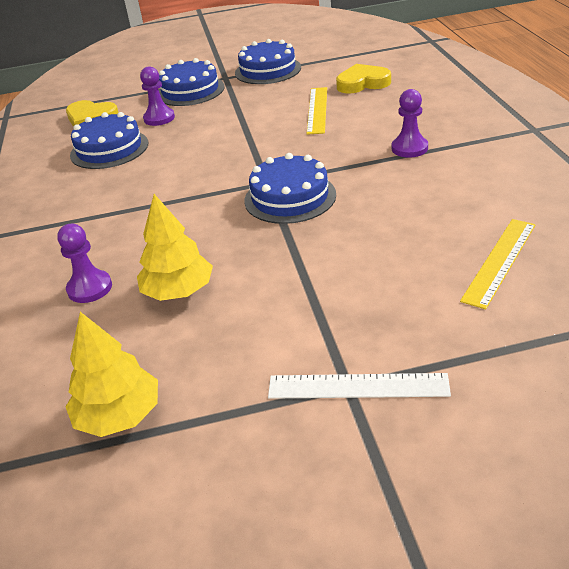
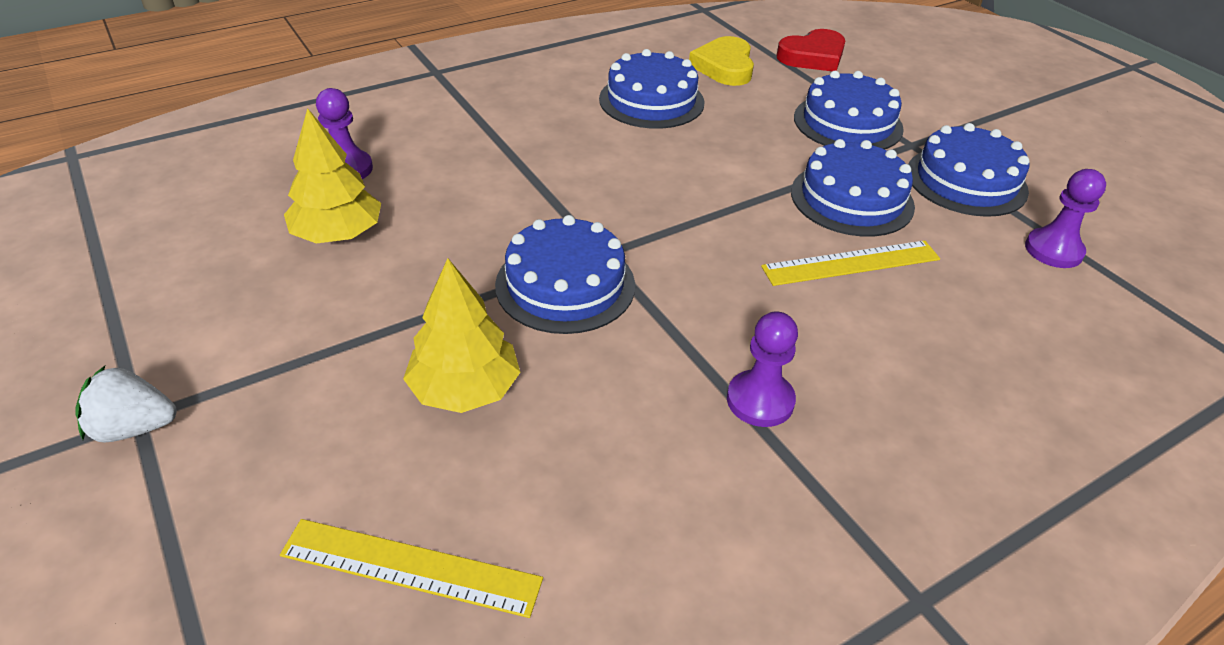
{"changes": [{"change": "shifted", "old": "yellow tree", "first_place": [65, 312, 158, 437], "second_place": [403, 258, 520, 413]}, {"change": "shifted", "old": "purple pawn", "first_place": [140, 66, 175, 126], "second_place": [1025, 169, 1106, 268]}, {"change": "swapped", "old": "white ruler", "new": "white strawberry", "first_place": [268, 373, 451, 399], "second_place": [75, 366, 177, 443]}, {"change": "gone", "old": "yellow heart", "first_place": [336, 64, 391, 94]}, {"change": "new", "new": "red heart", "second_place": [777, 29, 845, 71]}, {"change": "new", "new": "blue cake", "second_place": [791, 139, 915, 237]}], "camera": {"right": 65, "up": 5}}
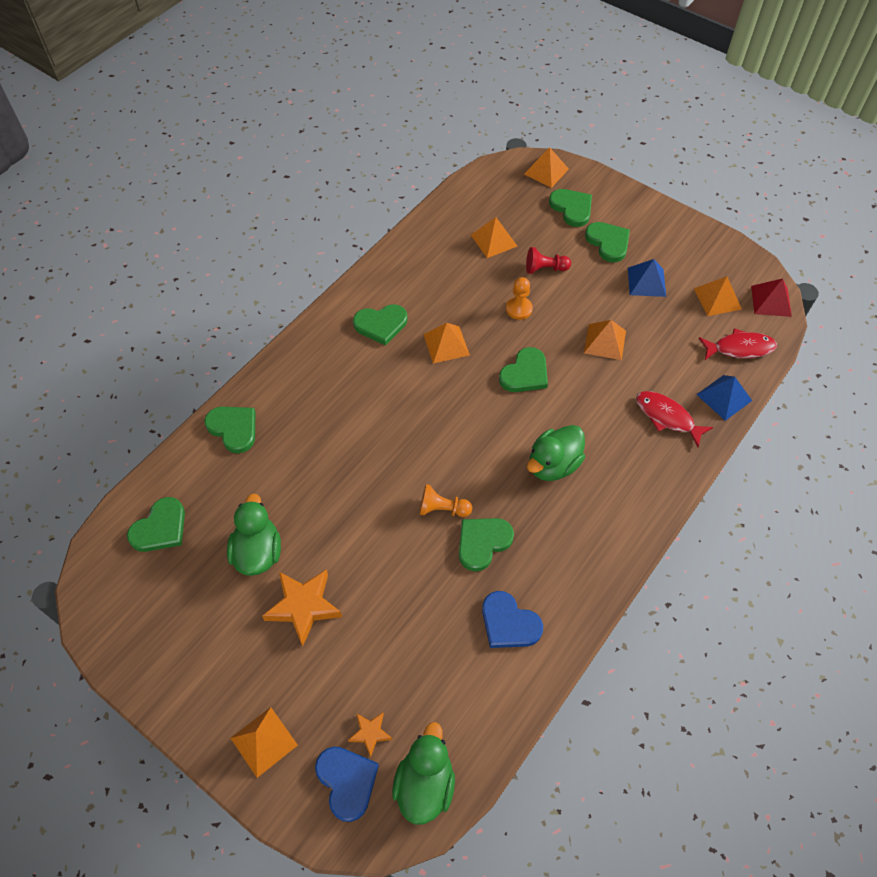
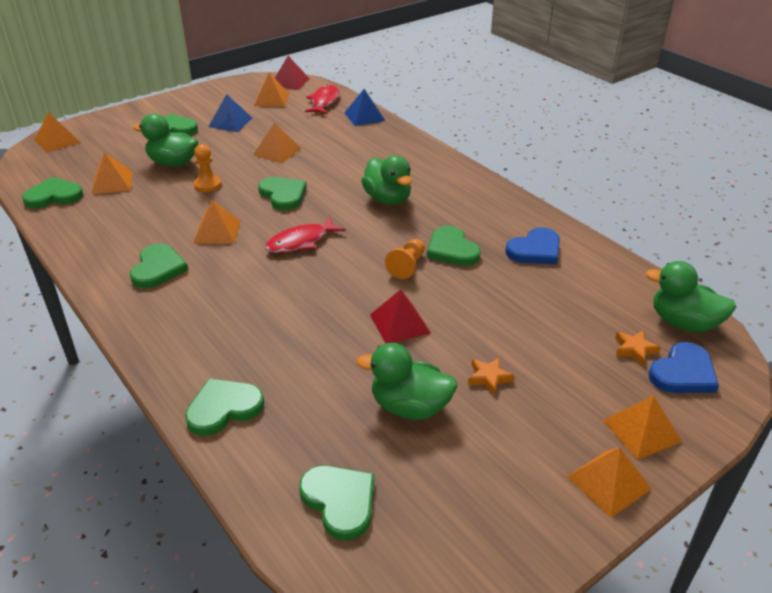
{"changes": [{"change": "scaled", "old": "orange star", "first_place": [262, 569, 342, 646], "second_place": [468, 357, 514, 395], "factor": 0.52}, {"change": "rotated", "old": "blue heart", "first_place": [315, 746, 379, 822], "second_place": [649, 342, 719, 393], "degrees": 150}, {"change": "swapped", "old": "red pawn", "new": "green duck", "first_place": [526, 247, 571, 274], "second_place": [134, 114, 198, 167]}, {"change": "shifted", "old": "green heart", "first_place": [549, 189, 592, 227], "second_place": [22, 177, 83, 208]}, {"change": "shifted", "old": "red fish", "first_place": [636, 391, 713, 447], "second_place": [265, 216, 346, 253]}, {"change": "new", "new": "red pyramid", "second_place": [370, 290, 431, 343]}, {"change": "new", "new": "orange pyramid", "second_place": [567, 447, 652, 518]}], "camera": {"right": -75, "up": -20}}
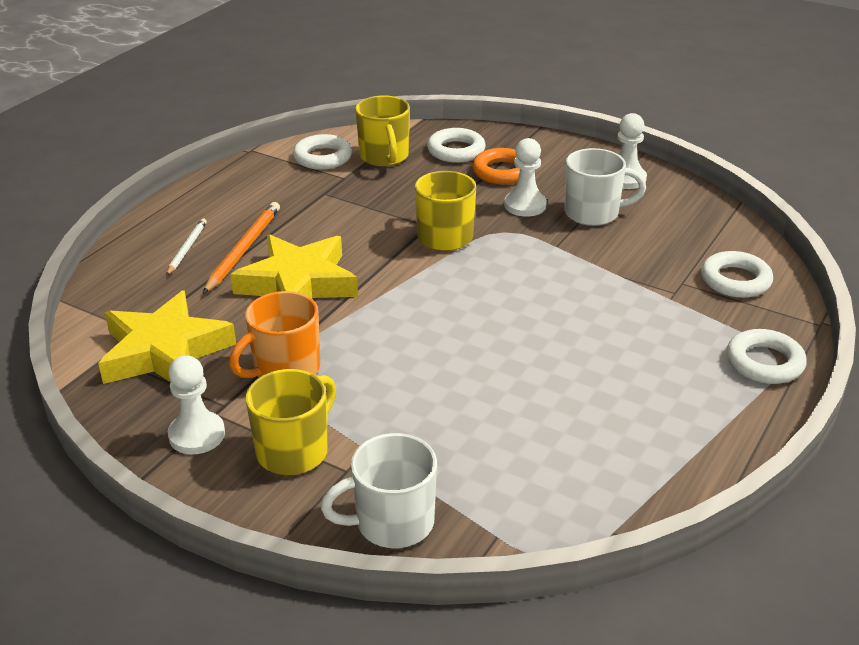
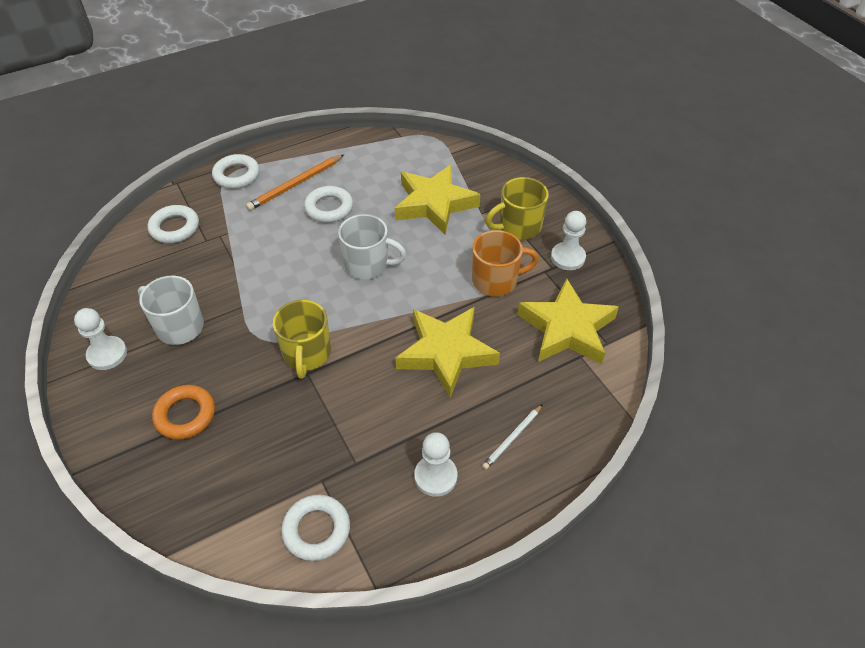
{"changes": [{"change": "shifted", "old": "orange pencil", "first_place": [203, 202, 280, 294], "second_place": [246, 155, 344, 211]}, {"change": "shifted", "old": "white mug", "first_place": [321, 433, 437, 548], "second_place": [338, 214, 406, 279]}, {"change": "gone", "old": "yellow mug", "first_place": [355, 95, 410, 166]}, {"change": "shifted", "old": "white ring", "first_place": [427, 128, 486, 163], "second_place": [304, 186, 353, 223]}, {"change": "shifted", "old": "white pawn", "first_place": [504, 138, 547, 217], "second_place": [414, 432, 457, 497]}, {"change": "new", "new": "yellow star", "second_place": [395, 164, 480, 235]}], "camera": {"right": -150, "up": 15}}
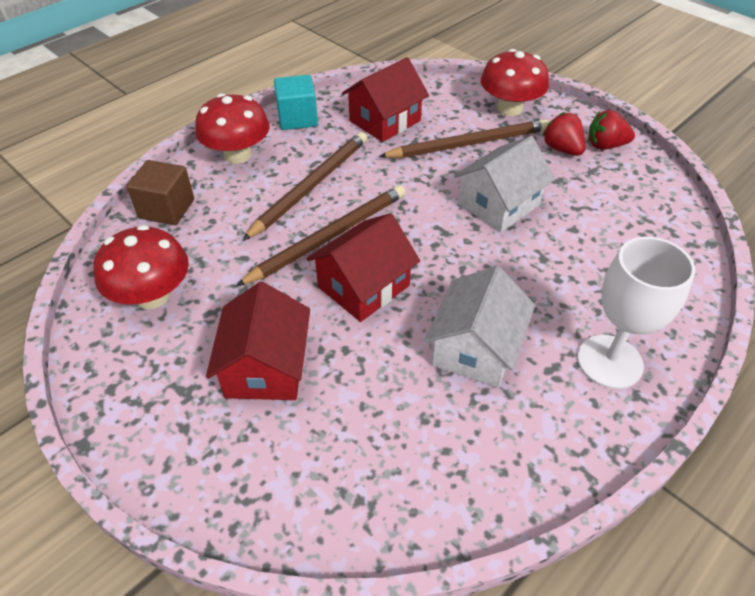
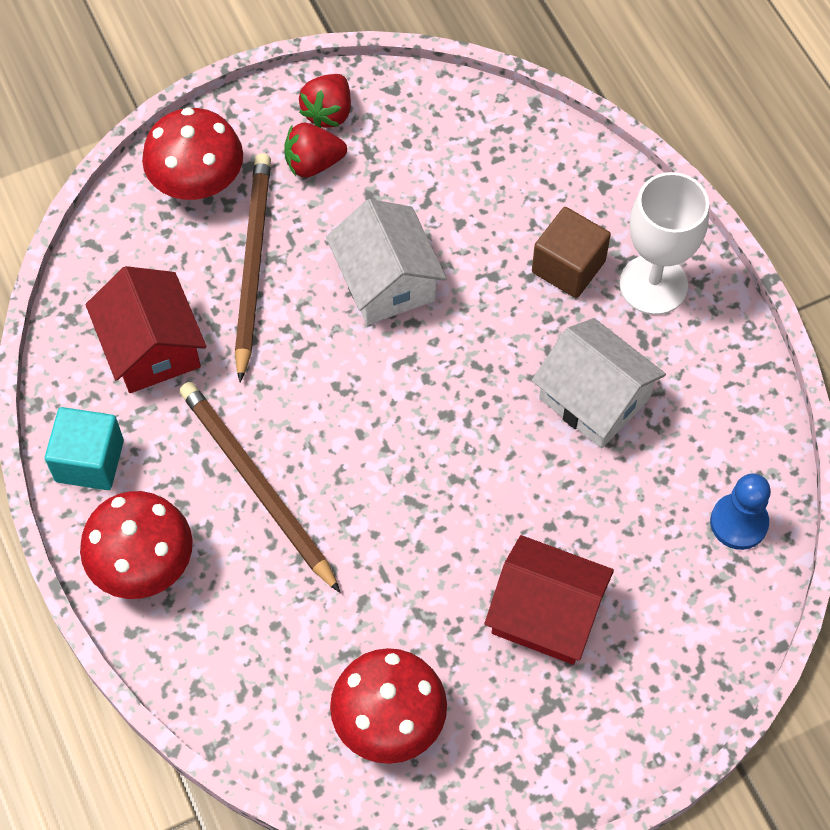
{"changes": [{"change": "shifted", "old": "brown cube", "first_place": [127, 160, 194, 225], "second_place": [532, 207, 611, 298]}, {"change": "gone", "old": "brown pencil", "first_place": [236, 185, 405, 286]}, {"change": "gone", "old": "red house", "first_place": [307, 213, 420, 322]}, {"change": "new", "new": "blue pawn", "second_place": [710, 473, 771, 550]}], "camera": {"right": -70, "up": 15}}
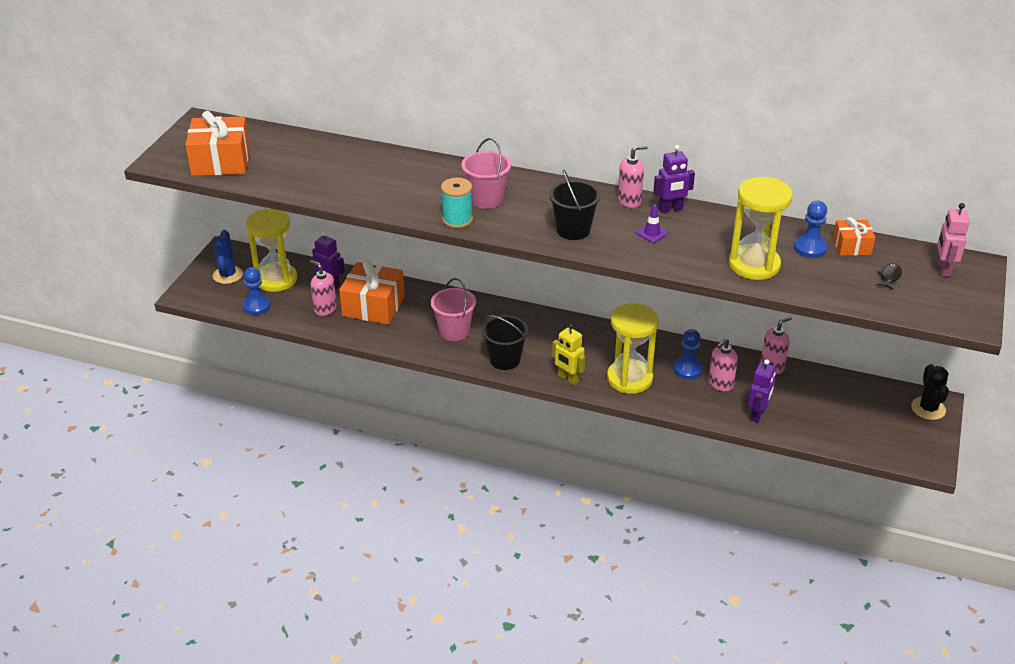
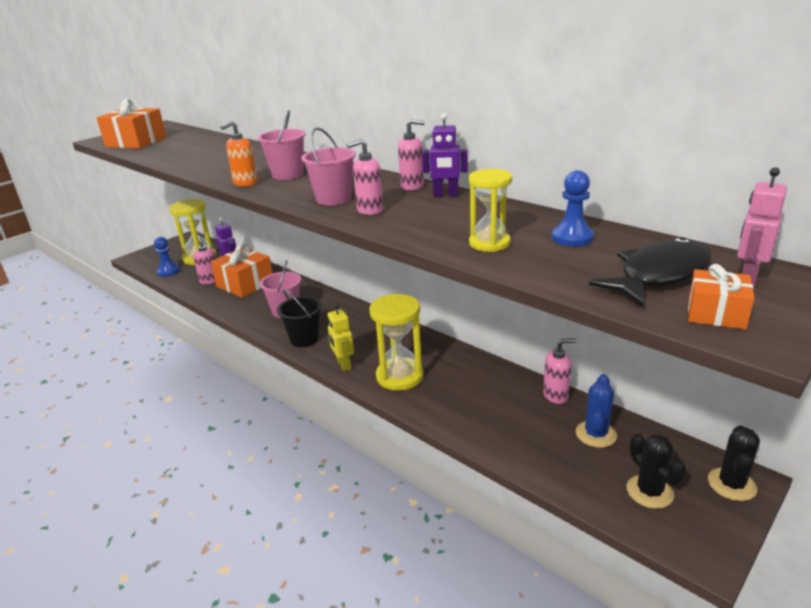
{"changes": [{"change": "shifted", "old": "blue cactus", "first_place": [213, 230, 243, 284], "second_place": [576, 374, 617, 448]}, {"change": "swapped", "old": "turquoise spool", "new": "orange soap dispenser", "first_place": [441, 178, 473, 228], "second_place": [221, 121, 258, 187]}, {"change": "repainted", "old": "black bucket", "new": "pink bucket", "first_place": [549, 170, 601, 240], "second_place": [301, 127, 356, 205]}, {"change": "gone", "old": "purple traffic cone", "first_place": [636, 204, 668, 243]}, {"change": "gone", "old": "blue pawn", "first_place": [673, 329, 703, 379]}, {"change": "shifted", "old": "pink soap dispenser", "first_place": [708, 338, 738, 391], "second_place": [347, 139, 383, 215]}, {"change": "scaled", "old": "yellow hourglass", "first_place": [729, 177, 793, 280], "second_place": [469, 169, 512, 252], "factor": 0.65}, {"change": "gone", "old": "purple robot", "first_place": [748, 359, 776, 423]}, {"change": "shifted", "old": "orange gift", "first_place": [833, 217, 875, 256], "second_place": [688, 264, 755, 330]}, {"change": "scaled", "old": "black fish", "first_place": [876, 263, 902, 290], "second_place": [589, 237, 712, 307], "factor": 2.5}, {"change": "new", "new": "black cactus", "second_place": [627, 434, 686, 509]}], "camera": {"right": 25, "up": -10}}
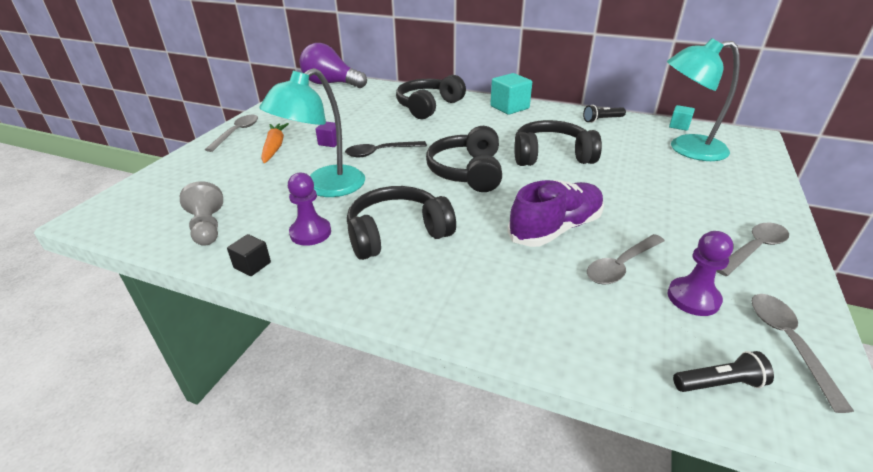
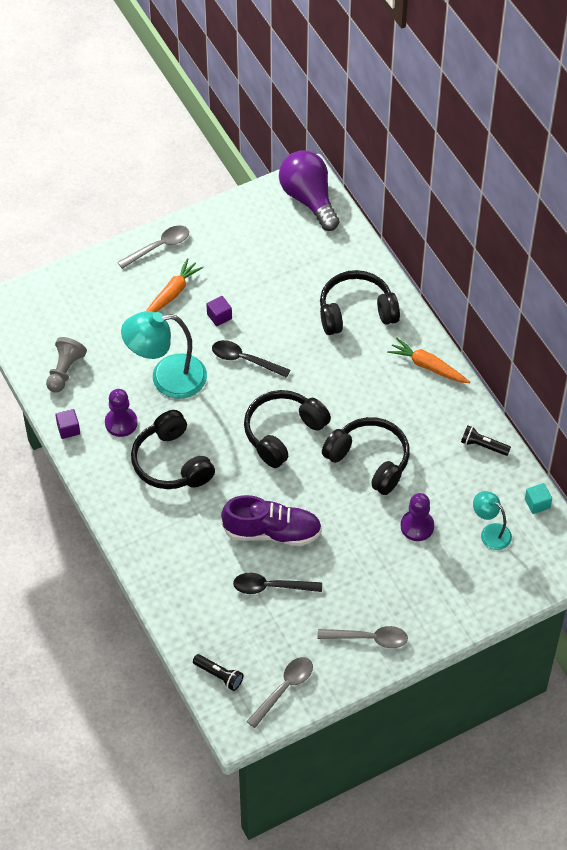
{"changes": [{"change": "repainted", "old": "black cube", "new": "purple cube", "first_place": [227, 234, 271, 276], "second_place": [55, 409, 80, 439]}, {"change": "rotated", "old": "black headphones", "first_place": [347, 186, 456, 260], "second_place": [131, 410, 215, 489], "degrees": -135}, {"change": "swapped", "old": "turquoise cube", "new": "orange carrot", "first_place": [490, 73, 532, 115], "second_place": [387, 338, 470, 383]}, {"change": "repainted", "old": "grey spoon", "new": "black spoon", "first_place": [587, 234, 665, 284], "second_place": [233, 573, 322, 594]}, {"change": "scaled", "old": "turquoise lamp", "first_place": [667, 38, 740, 161], "second_place": [473, 491, 512, 550], "factor": 0.54}, {"change": "shifted", "old": "purple pawn", "first_place": [668, 231, 734, 316], "second_place": [401, 493, 434, 541]}], "camera": {"right": 40, "up": 20}}
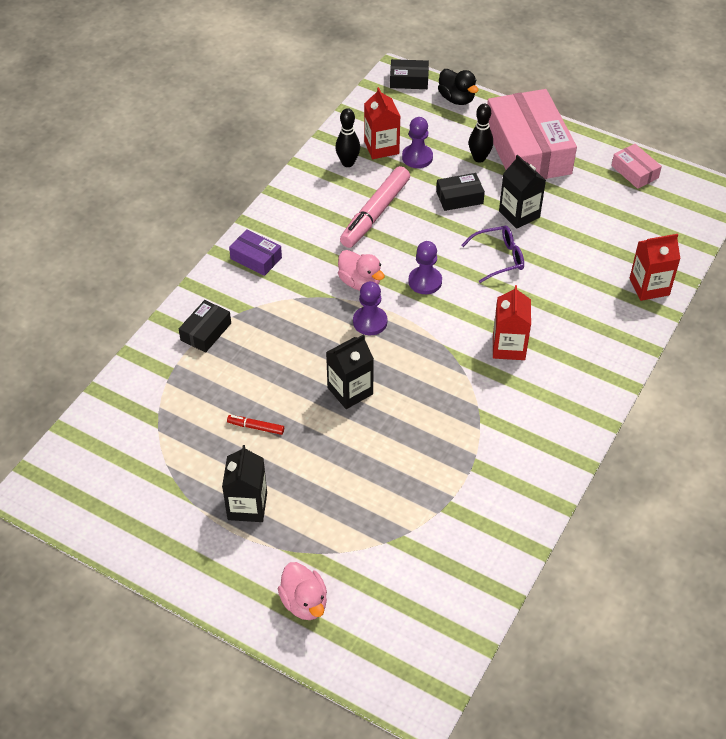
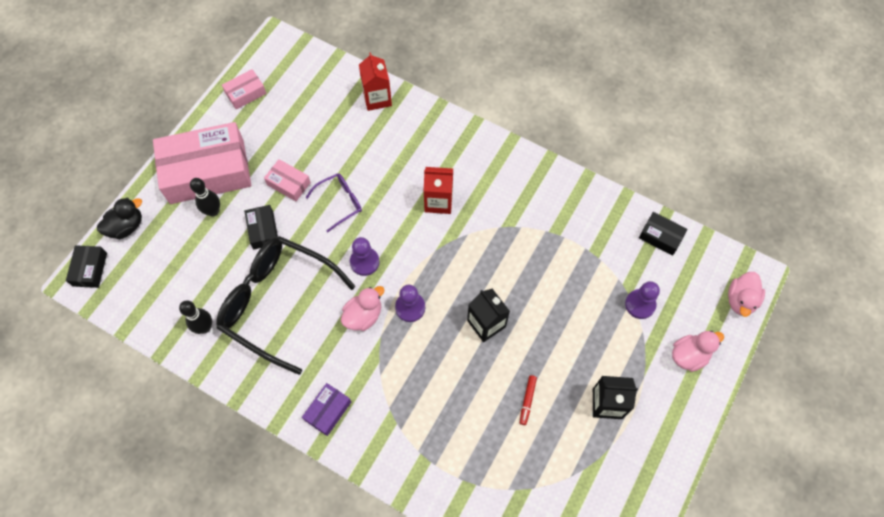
{"changes": [{"change": "shifted", "old": "black box", "first_place": [179, 300, 231, 353], "second_place": [639, 212, 688, 256]}, {"change": "swapped", "old": "pink marker", "new": "black glasses", "first_place": [340, 166, 410, 248], "second_place": [216, 236, 355, 375]}, {"change": "gone", "old": "red carton", "first_place": [364, 87, 401, 159]}, {"change": "shifted", "old": "purple pawn", "first_place": [402, 117, 433, 168], "second_place": [625, 281, 660, 319]}, {"change": "rotated", "old": "purple glasses", "first_place": [461, 226, 524, 283], "second_place": [306, 173, 362, 232], "degrees": 75}, {"change": "swapped", "old": "black carton", "new": "pink box", "first_place": [499, 155, 546, 229], "second_place": [264, 159, 311, 201]}, {"change": "new", "new": "pink duck", "second_place": [728, 272, 765, 317]}], "camera": {"right": -90, "up": 15}}
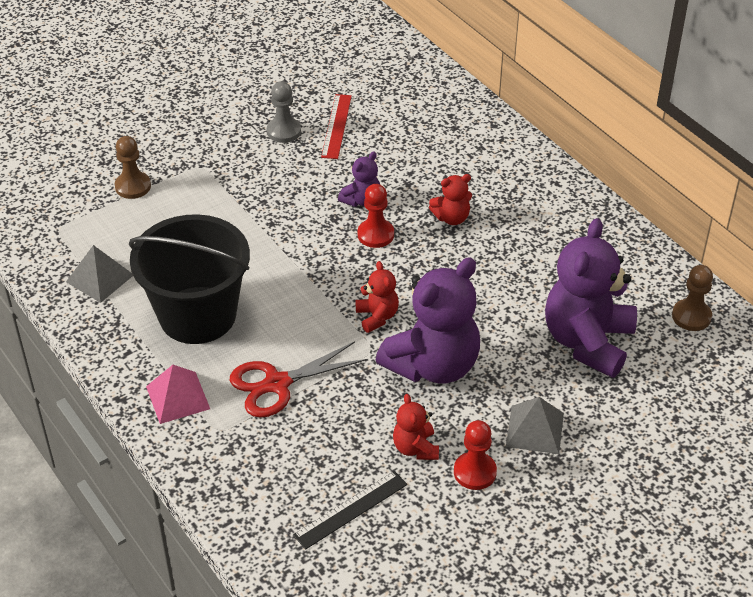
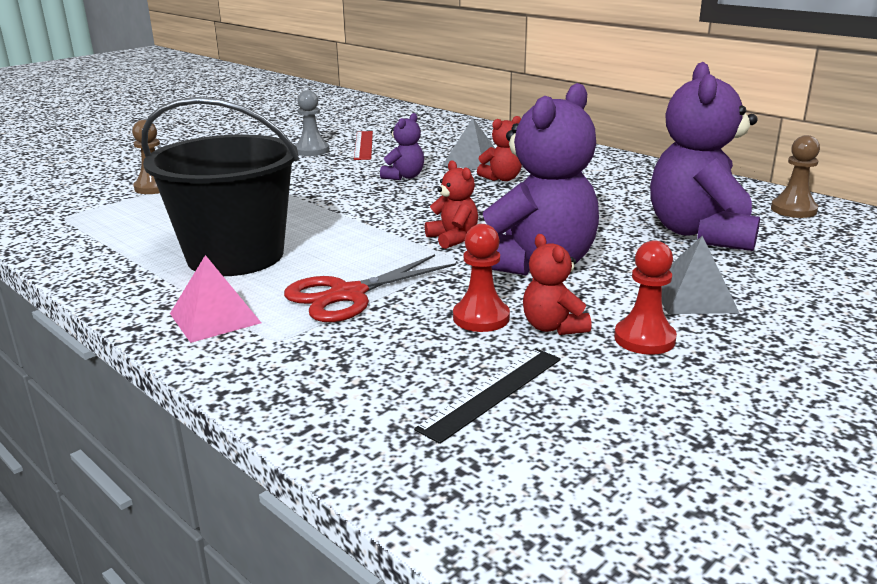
{"changes": [{"change": "shifted", "old": "grey pyramid", "first_place": [66, 245, 133, 303], "second_place": [443, 118, 495, 170]}, {"change": "shifted", "old": "red pawn", "first_place": [358, 184, 394, 248], "second_place": [453, 224, 510, 332]}], "camera": {"right": -10, "up": -20}}
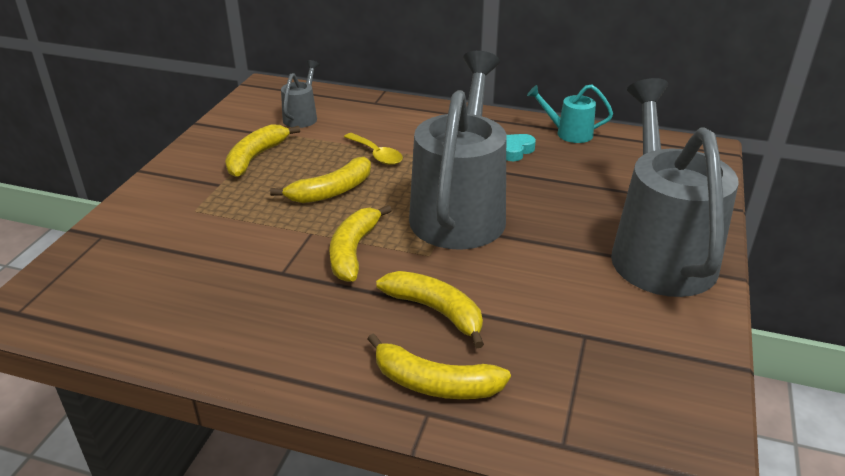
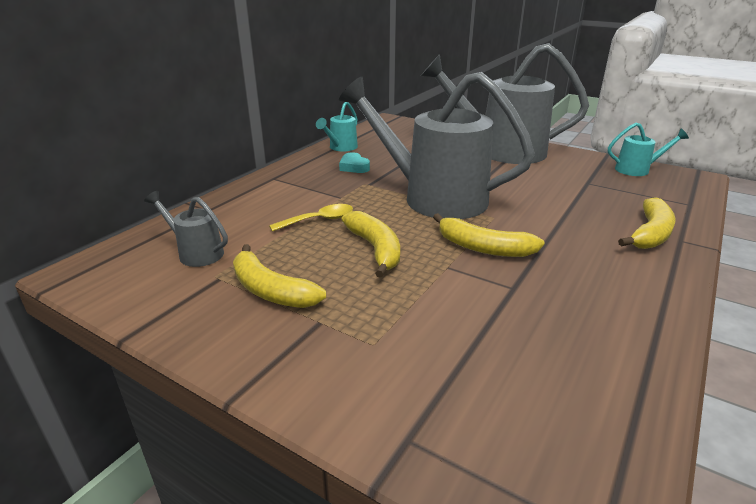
{"changes": [{"change": "gone", "old": "yellow banana", "first_place": [376, 271, 484, 348]}, {"change": "new", "new": "turquoise watering can", "second_place": [608, 123, 689, 176]}], "camera": {"right": -75, "up": -5}}
